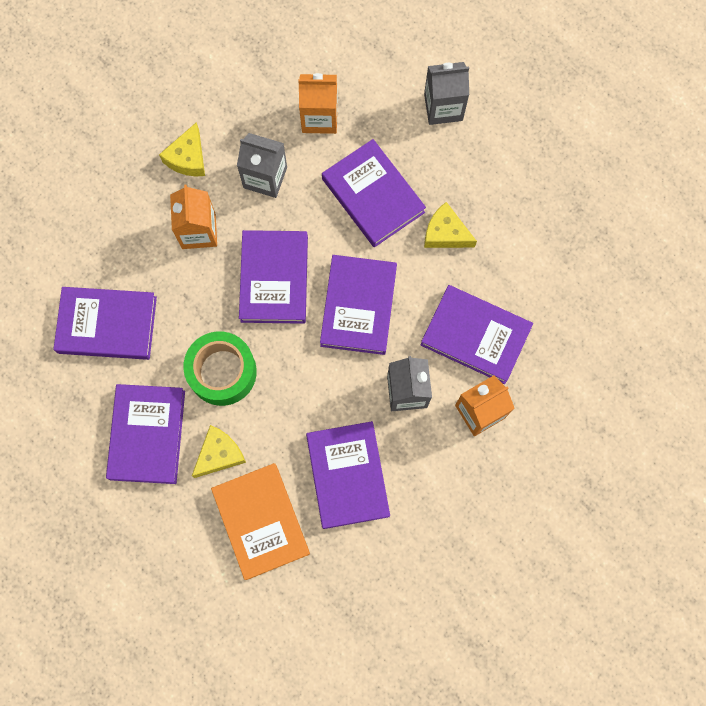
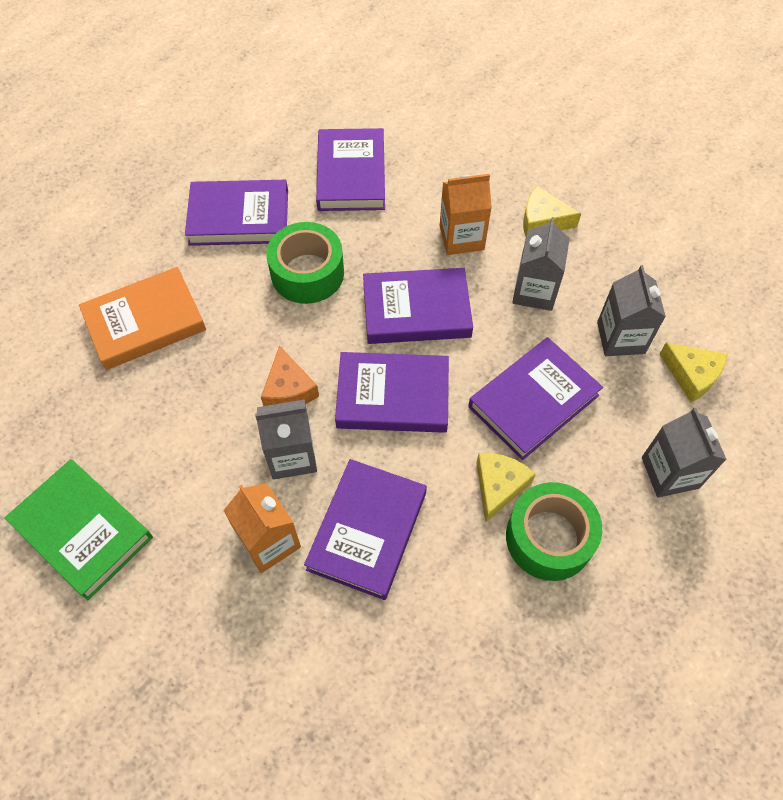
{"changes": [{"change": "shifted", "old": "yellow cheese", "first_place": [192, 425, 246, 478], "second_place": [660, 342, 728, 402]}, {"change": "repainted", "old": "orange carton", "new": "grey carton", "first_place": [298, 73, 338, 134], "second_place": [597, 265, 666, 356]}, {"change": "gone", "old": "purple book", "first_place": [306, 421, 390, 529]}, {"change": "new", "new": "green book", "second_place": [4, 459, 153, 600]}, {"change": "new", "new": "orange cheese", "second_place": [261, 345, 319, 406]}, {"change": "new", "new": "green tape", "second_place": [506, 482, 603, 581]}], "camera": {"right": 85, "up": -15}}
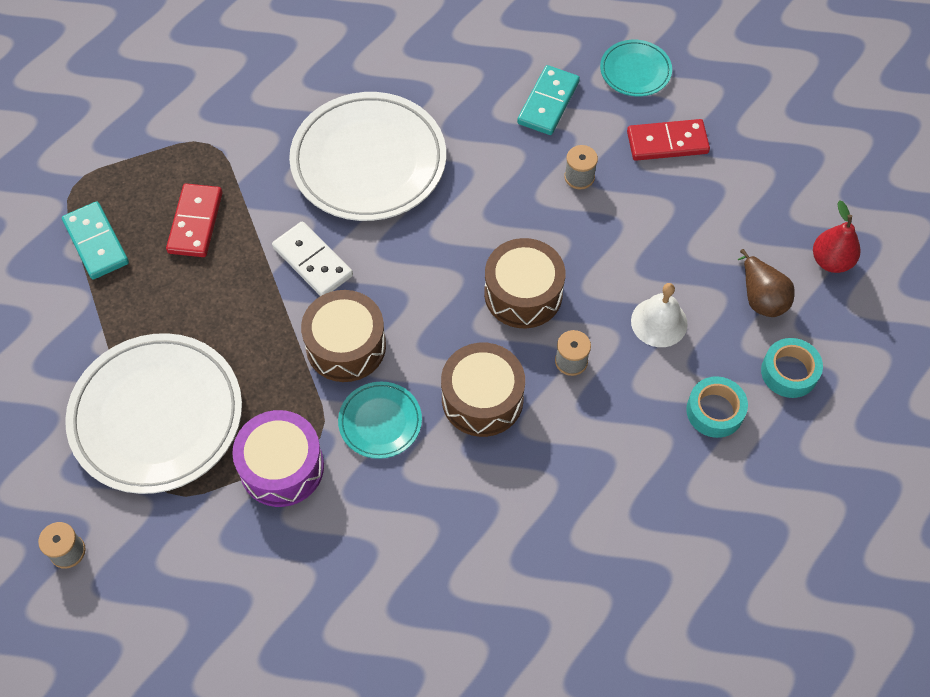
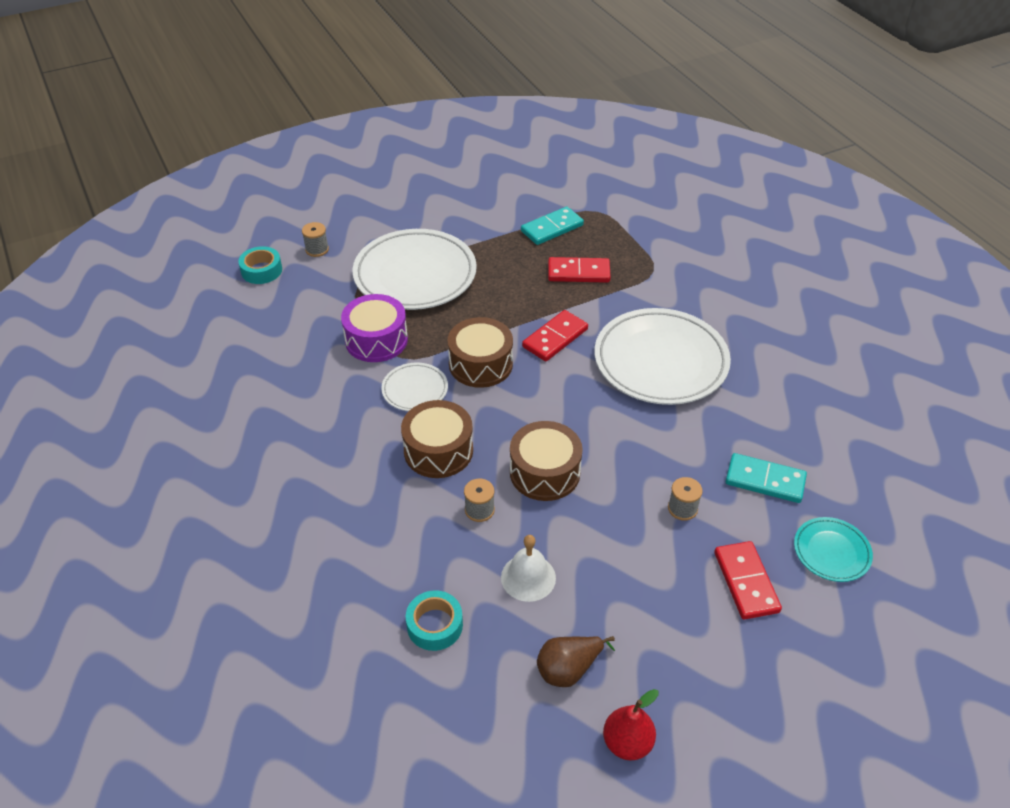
{"changes": [{"change": "repainted", "old": "white domino", "new": "red domino", "first_place": [272, 221, 353, 296], "second_place": [522, 310, 588, 361]}, {"change": "repainted", "old": "turquoise plate", "new": "white plate", "first_place": [338, 382, 422, 459], "second_place": [381, 363, 448, 411]}, {"change": "shifted", "old": "turquoise tape", "first_place": [761, 338, 823, 398], "second_place": [238, 246, 282, 284]}], "camera": {"right": 85, "up": -15}}
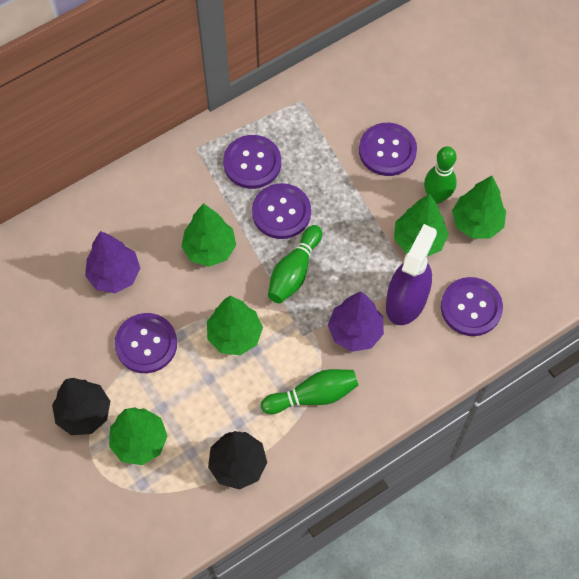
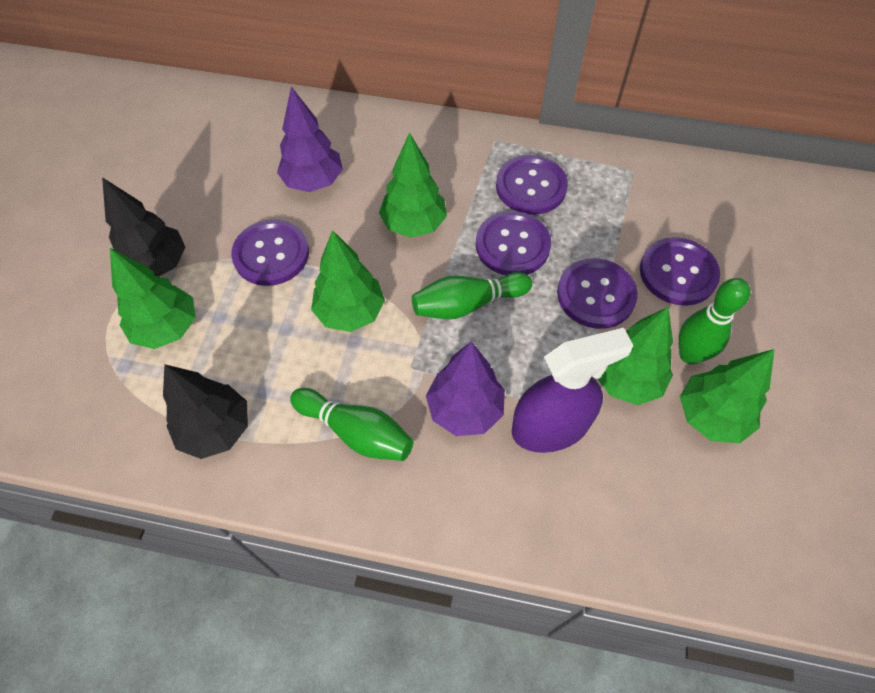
{"changes": [{"change": "shifted", "old": "purple button", "first_place": [441, 277, 503, 336], "second_place": [557, 258, 638, 329]}], "camera": {"right": 45, "up": -5}}
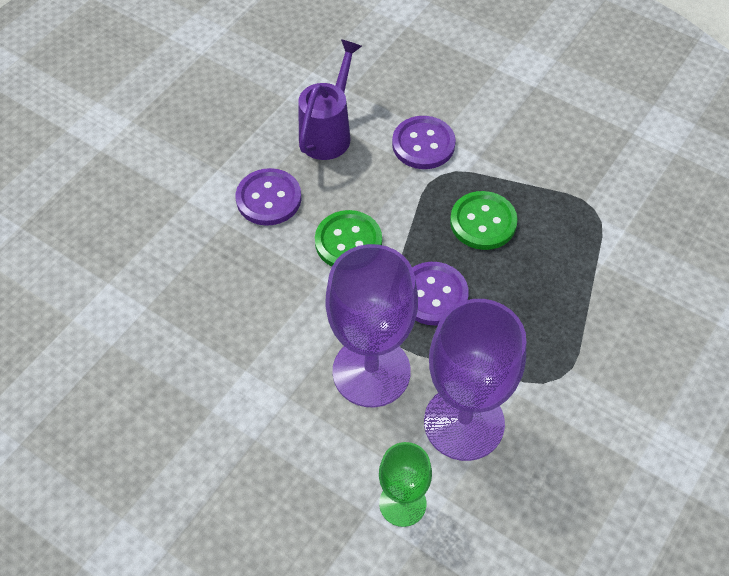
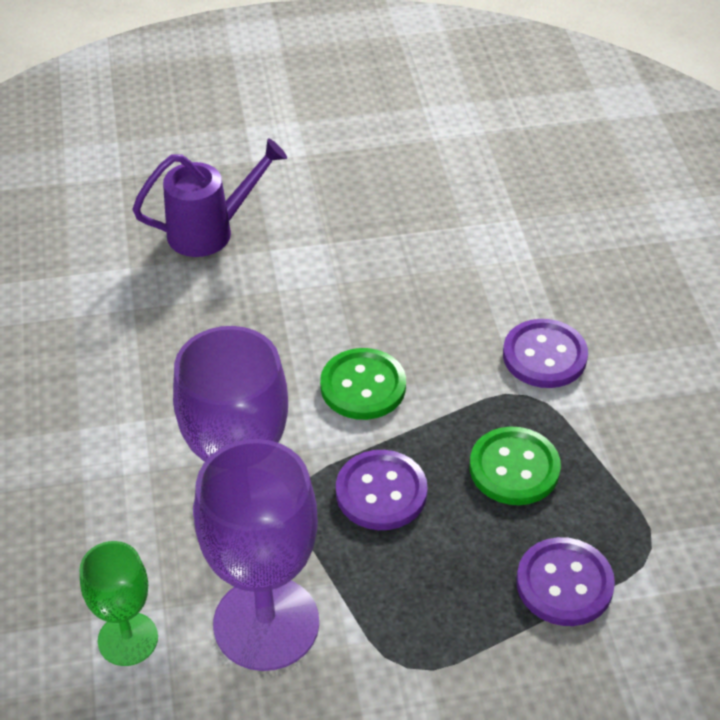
{"changes": [{"change": "shifted", "old": "purple button", "first_place": [236, 168, 301, 226], "second_place": [516, 537, 615, 626]}, {"change": "shifted", "old": "purple watering can", "first_place": [298, 39, 362, 160], "second_place": [132, 138, 287, 257]}], "camera": {"right": 45, "up": -10}}
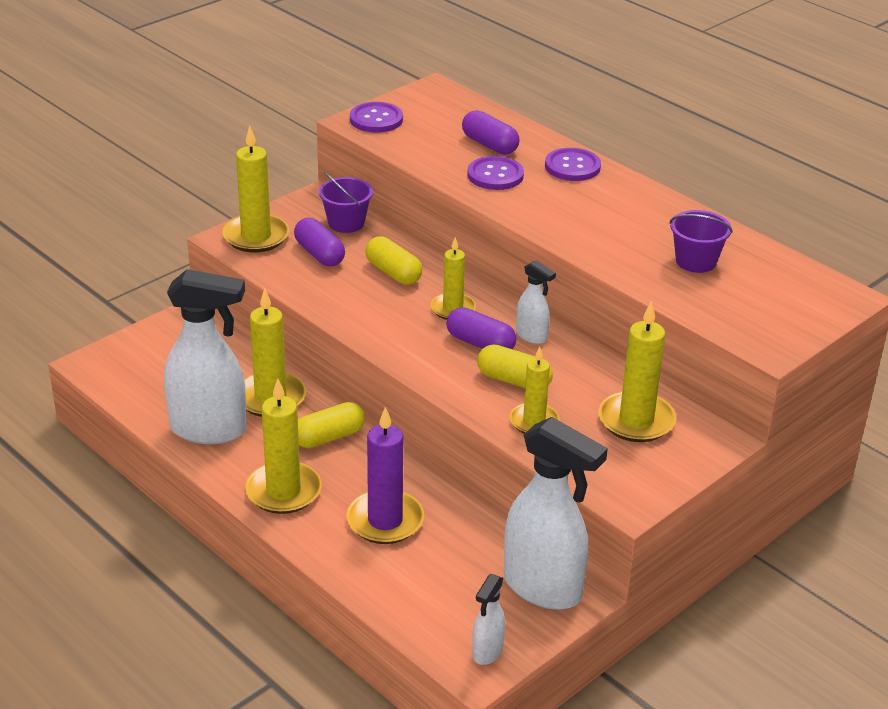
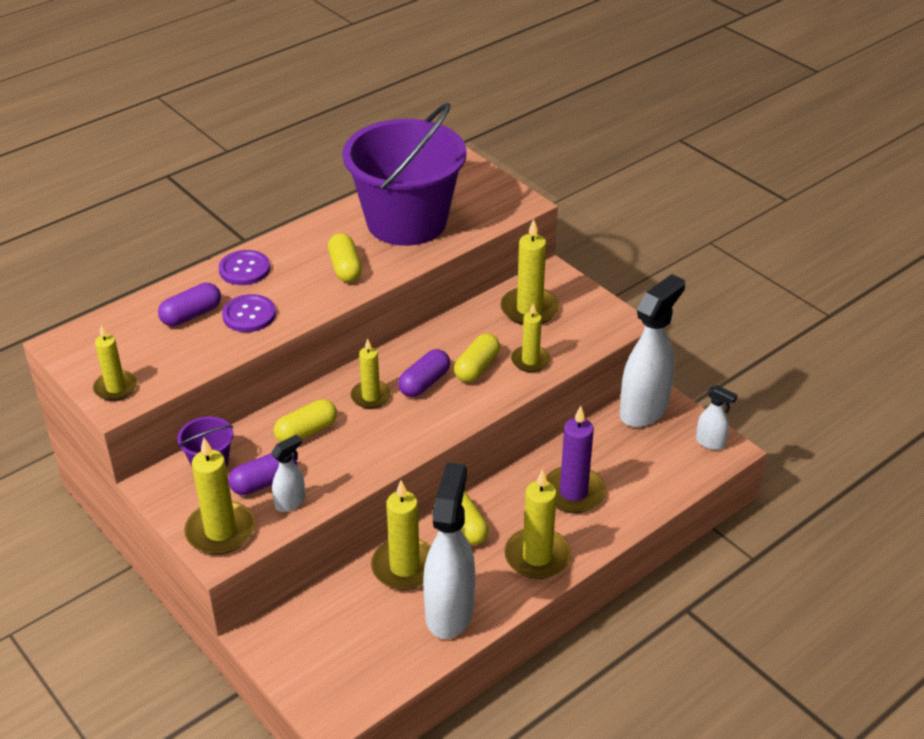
{"changes": [{"change": "swapped", "old": "purple button", "new": "yellow candle", "first_place": [350, 102, 403, 133], "second_place": [93, 325, 137, 401]}, {"change": "shifted", "old": "white spray bottle", "first_place": [516, 260, 556, 344], "second_place": [271, 434, 305, 512]}, {"change": "scaled", "old": "purple bucket", "first_place": [669, 210, 733, 273], "second_place": [342, 103, 466, 246], "factor": 2.49}, {"change": "new", "new": "yellow capsule", "second_place": [328, 233, 362, 282]}], "camera": {"right": -85, "up": 5}}
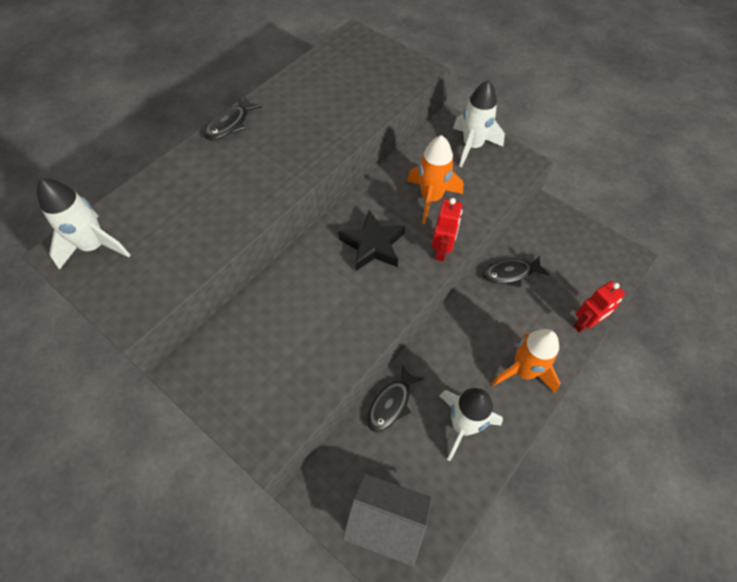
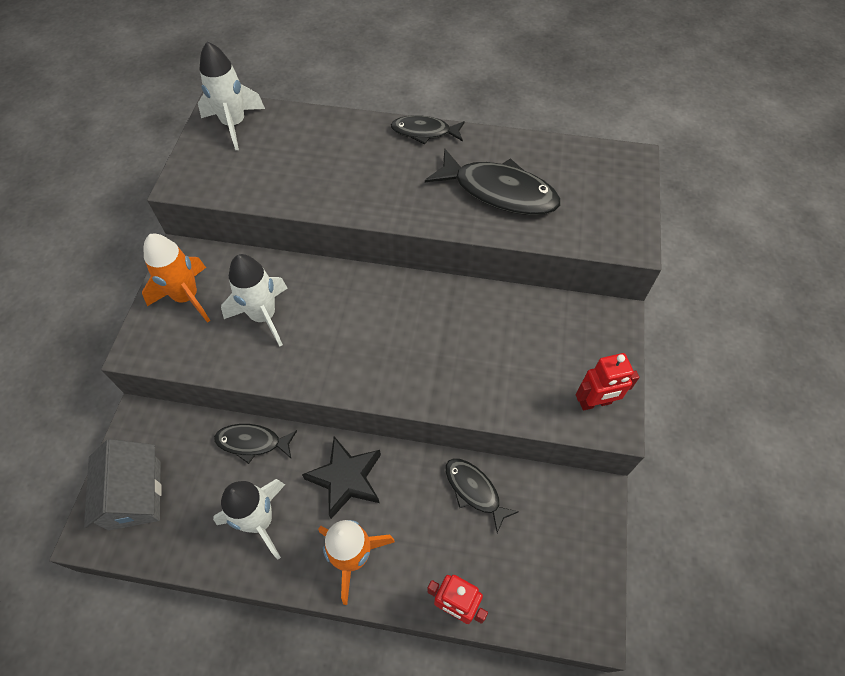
{"changes": [{"change": "shifted", "old": "black star", "first_place": [338, 210, 405, 271], "second_place": [302, 436, 381, 519]}, {"change": "shifted", "old": "orange rocket", "first_place": [407, 135, 463, 224], "second_place": [142, 234, 210, 323]}, {"change": "shifted", "old": "red robot", "first_place": [432, 198, 462, 262], "second_place": [576, 353, 639, 410]}, {"change": "shifted", "old": "white rocket", "first_place": [453, 80, 505, 167], "second_place": [221, 254, 288, 347]}, {"change": "new", "new": "black fish", "second_place": [425, 149, 561, 215]}], "camera": {"right": 60, "up": 0}}
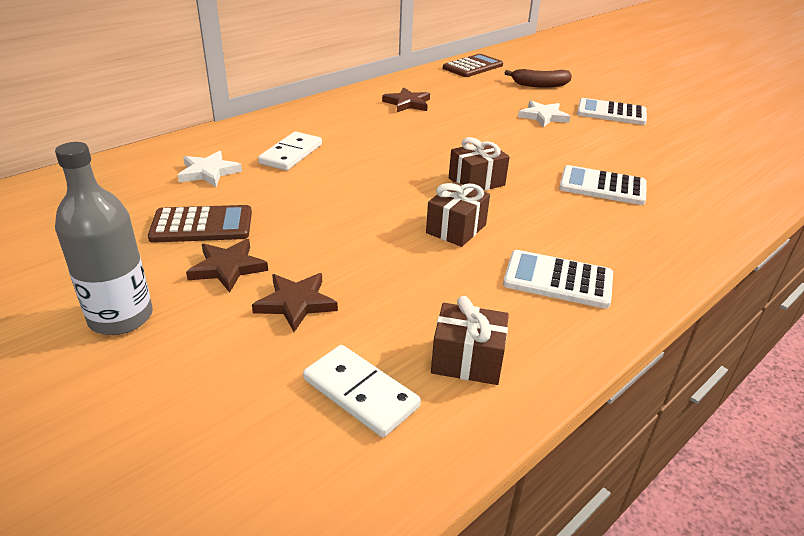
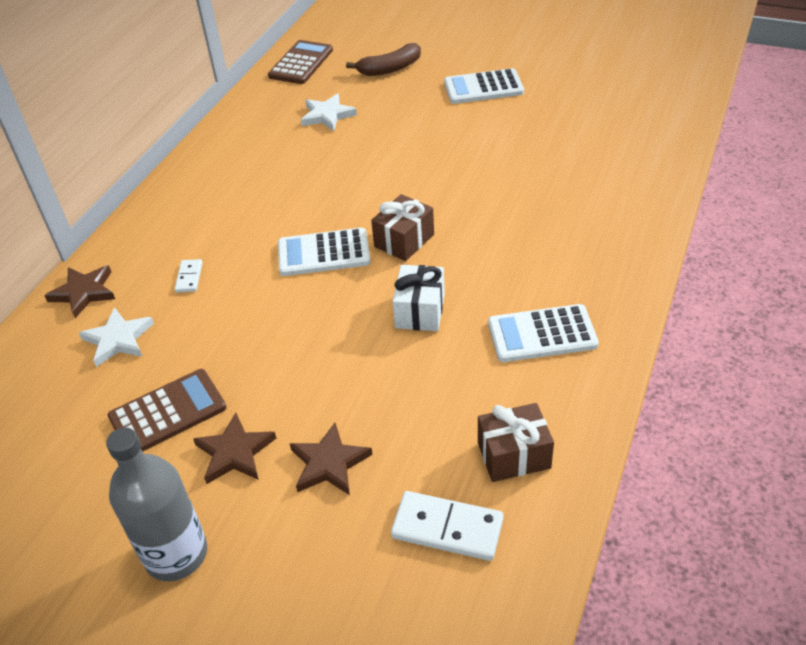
{"changes": [{"change": "scaled", "old": "white domino", "first_place": [258, 132, 322, 171], "second_place": [175, 259, 203, 292], "factor": 0.54}, {"change": "shifted", "old": "brown star", "first_place": [382, 87, 430, 112], "second_place": [44, 265, 115, 318]}, {"change": "repainted", "old": "brown gift", "new": "white gift", "first_place": [426, 182, 490, 247], "second_place": [392, 265, 445, 331]}, {"change": "shifted", "old": "white star", "first_place": [518, 101, 570, 127], "second_place": [301, 93, 357, 132]}, {"change": "shifted", "old": "white calculator", "first_place": [559, 165, 647, 205], "second_place": [278, 228, 371, 276]}], "camera": {"right": -20, "up": 10}}
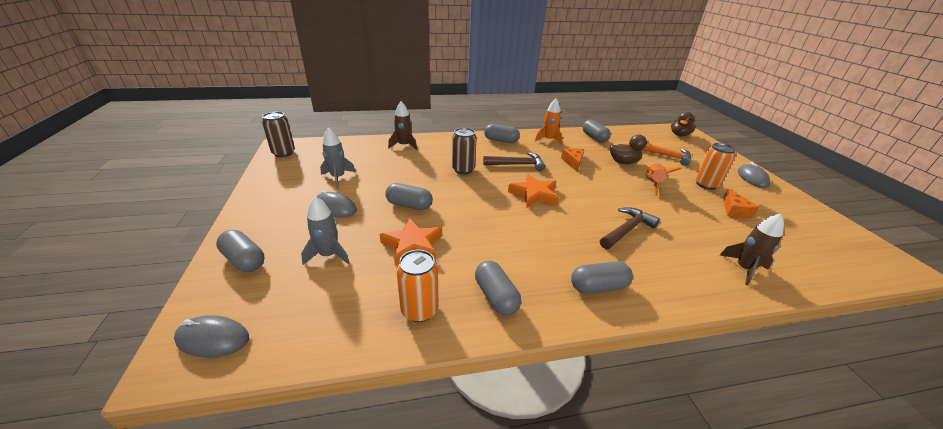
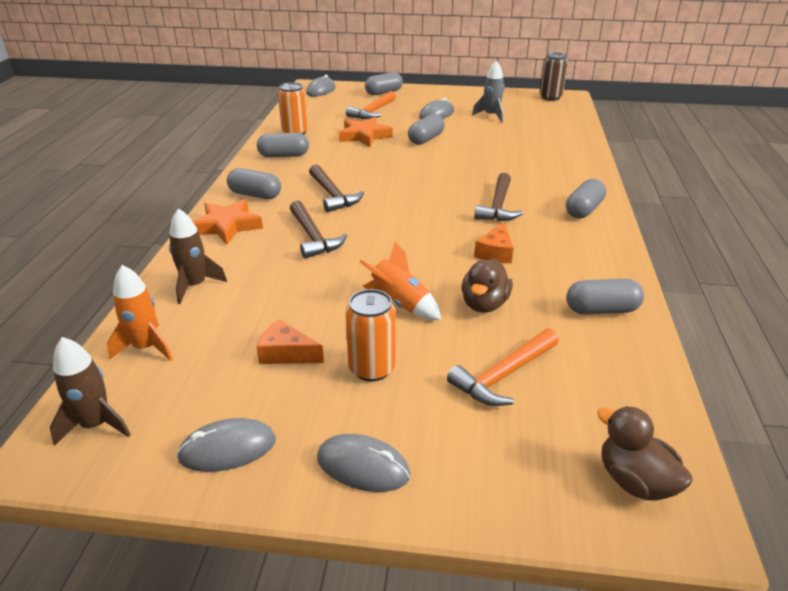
{"changes": [{"change": "swapped", "old": "grey rocket", "new": "orange hammer", "first_place": [301, 196, 350, 265], "second_place": [346, 91, 396, 119]}, {"change": "shifted", "old": "brown rocket", "first_place": [388, 101, 417, 150], "second_place": [50, 337, 131, 446]}, {"change": "gone", "old": "brown can", "first_place": [452, 128, 477, 174]}, {"change": "shifted", "old": "orange star", "first_place": [508, 174, 559, 208], "second_place": [193, 199, 263, 244]}, {"change": "shifted", "old": "orange rocket", "first_place": [535, 99, 563, 145], "second_place": [107, 265, 172, 361]}, {"change": "rotated", "old": "orange cheese", "first_place": [561, 148, 584, 172], "second_place": [474, 222, 513, 263], "degrees": 90}, {"change": "rotated", "old": "grey capsule", "first_place": [571, 261, 633, 293], "second_place": [227, 168, 281, 199], "degrees": -75}, {"change": "new", "new": "grey mouse", "second_place": [176, 418, 276, 472]}, {"change": "new", "new": "brown hammer", "second_place": [309, 164, 364, 212]}], "camera": {"right": 110, "up": 0}}
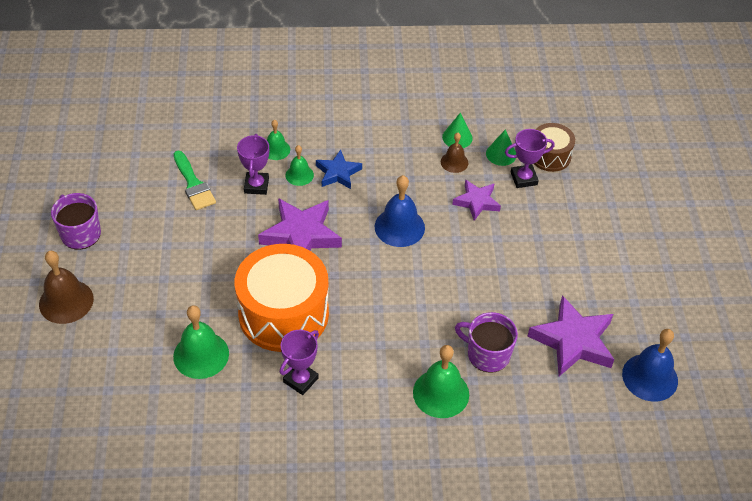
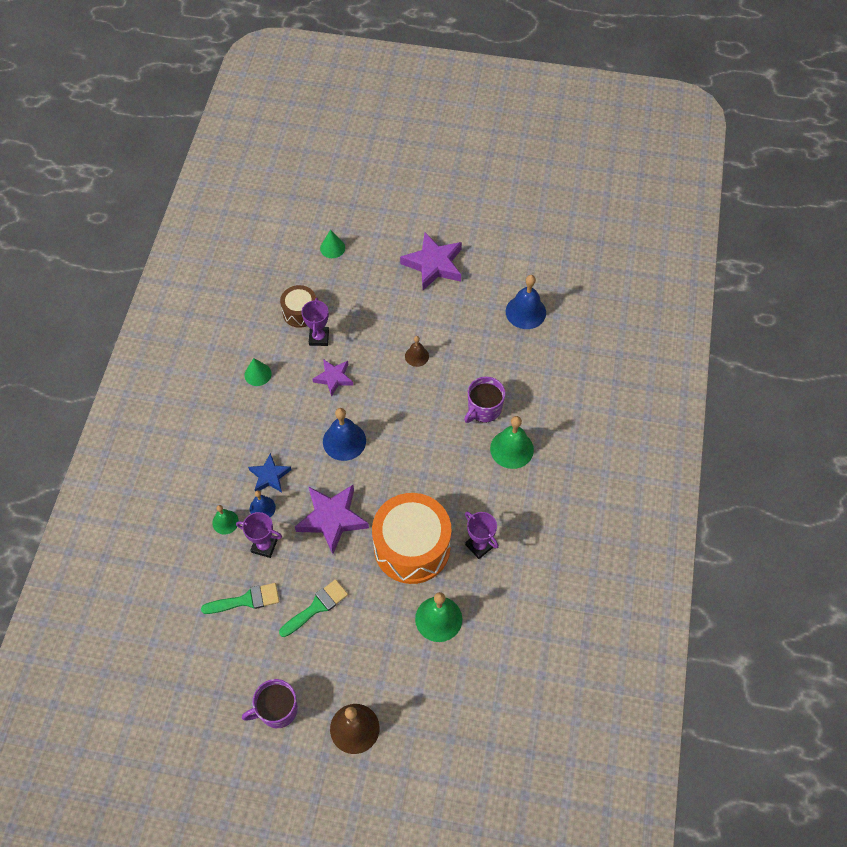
{"changes": [{"change": "repainted", "old": "green bell", "new": "blue bell", "first_place": [286, 145, 314, 186], "second_place": [250, 491, 276, 517]}, {"change": "shifted", "old": "brown bell", "first_place": [441, 133, 468, 173], "second_place": [405, 336, 429, 367]}, {"change": "shifted", "old": "green cone", "first_place": [486, 129, 516, 166], "second_place": [320, 230, 345, 258]}, {"change": "shifted", "old": "purple star", "first_place": [527, 295, 615, 376], "second_place": [400, 232, 462, 290]}, {"change": "new", "new": "green brush", "second_place": [279, 579, 348, 637]}], "camera": {"right": -75, "up": 10}}
